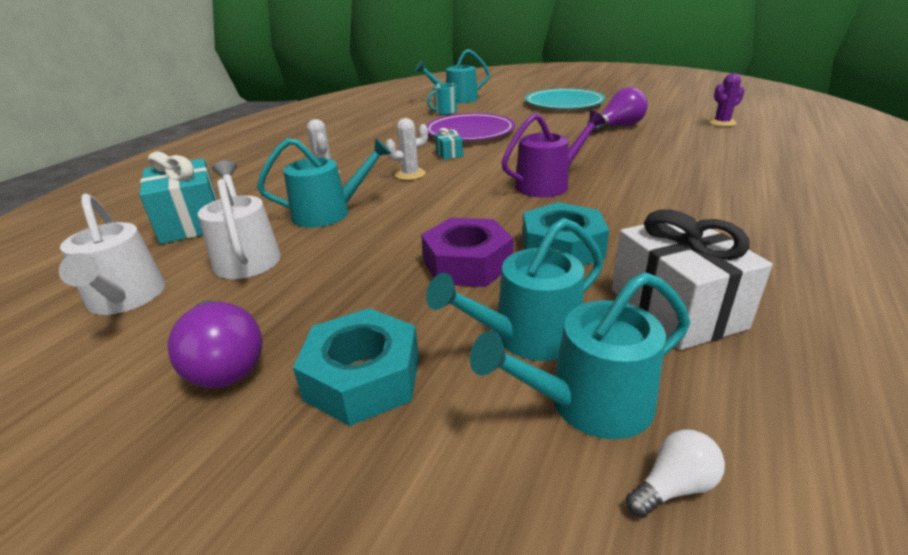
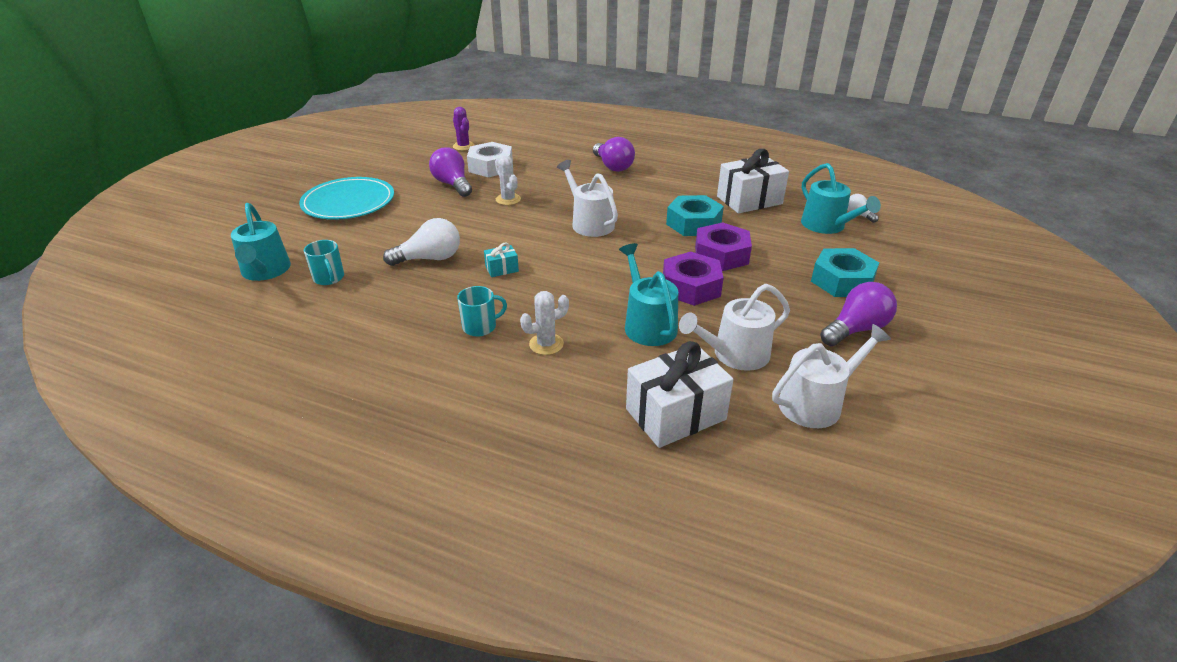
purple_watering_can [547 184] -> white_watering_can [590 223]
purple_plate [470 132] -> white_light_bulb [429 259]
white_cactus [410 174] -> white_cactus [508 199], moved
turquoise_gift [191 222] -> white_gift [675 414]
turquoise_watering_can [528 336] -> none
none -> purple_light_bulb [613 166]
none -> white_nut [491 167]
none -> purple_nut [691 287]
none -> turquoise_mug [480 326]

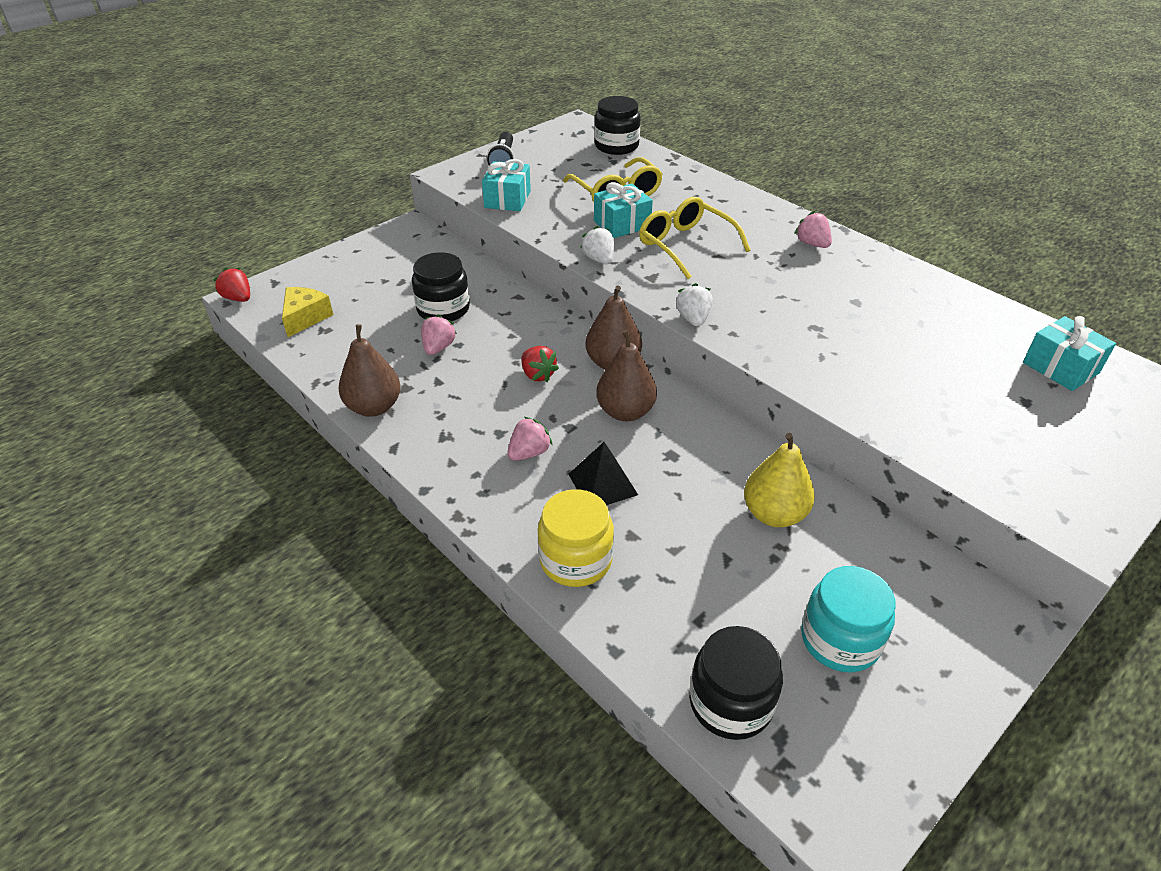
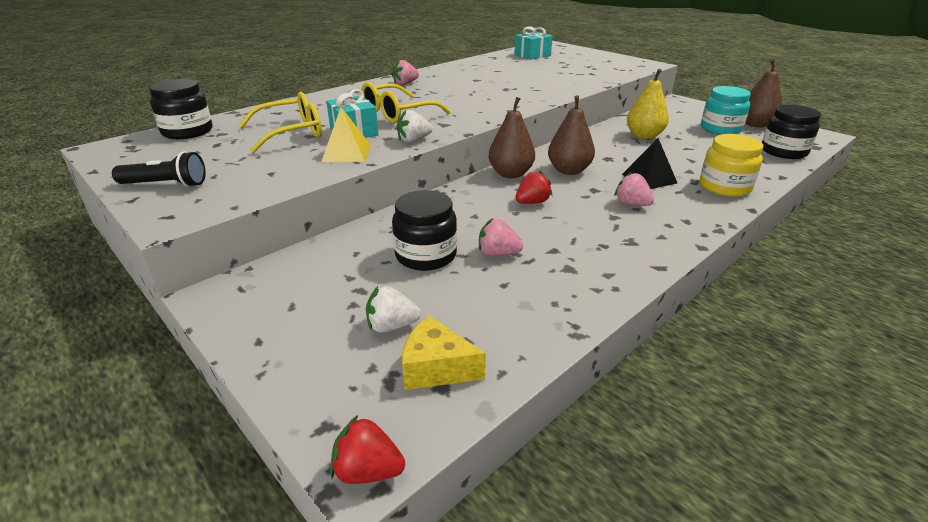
turquoise_gift [507 199] -> none
red_strawberry [238 298] -> red_strawberry [368 471], 60 degrees clockwise
white_strawberry [693 319] -> white_strawberry [391 326], moved
brown_pear [374 407] -> brown_pear [755 124], moved
none -> yellow_pyramid [347 153]

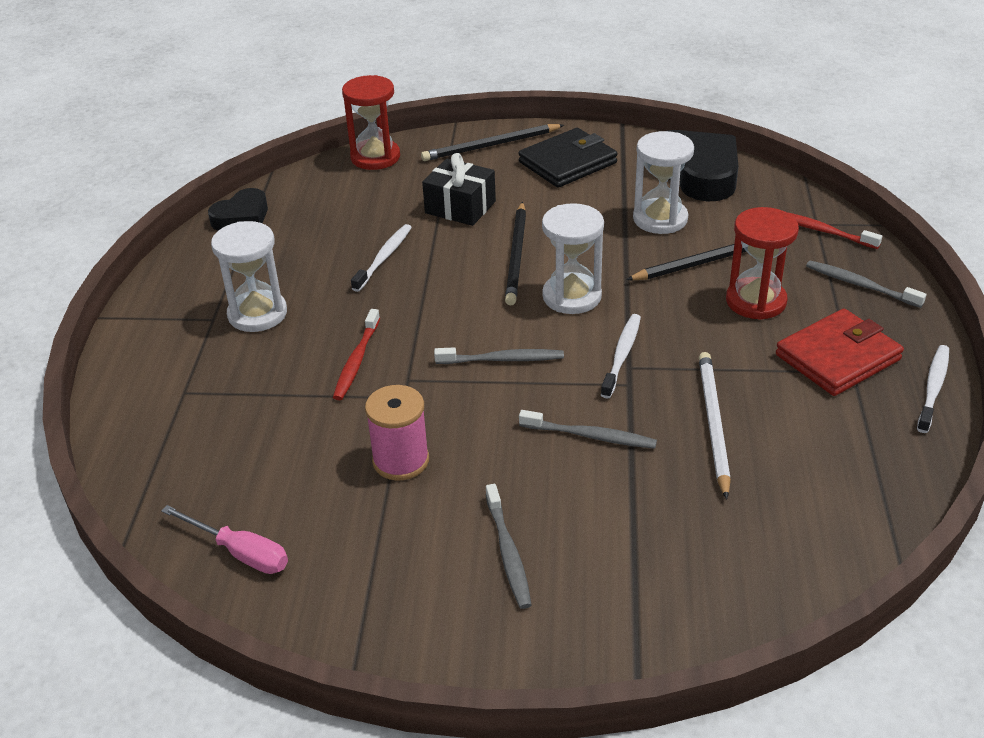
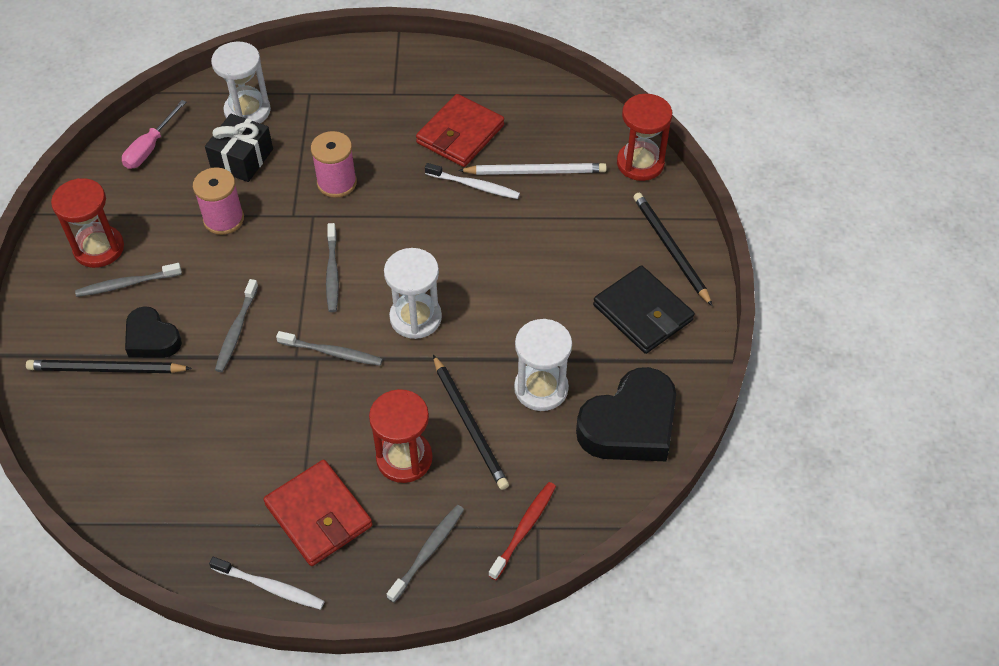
black_gift [460 207] -> black_gift [242 159], moved
black_heart [242 217] -> black_heart [152 338], moved
black_pencil [516 256] -> black_pencil [106 369], moved
white_hourglass [257 314] -> white_hourglass [247 111], moved
red_toothbrush [356 361] -> pink_spool [337 183]
white_toothbrush [622 355] -> grey_toothbrush [332 353]
white_pencil [713 423] -> white_pencil [535 172], moved
none -> red_wallet [460 134]
none -> red_hourglass [99 248]

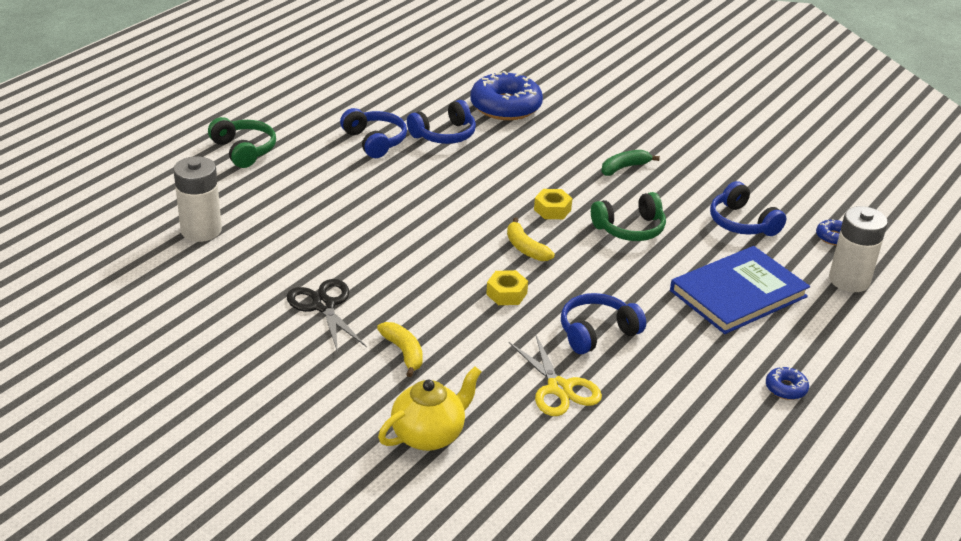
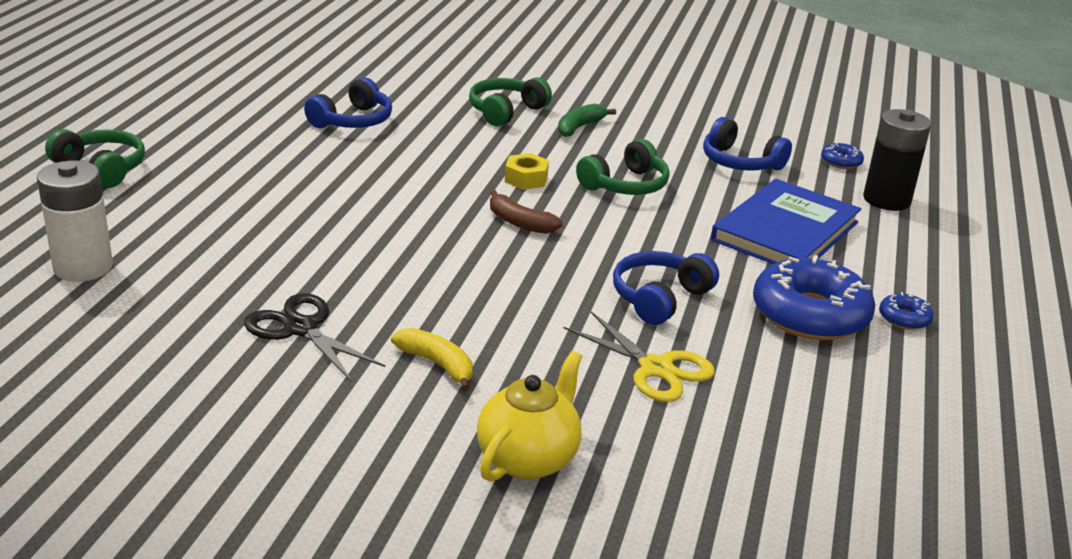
blue_donut [505 106] -> blue_donut [810 314], moved
blue_headphones [374 141] -> none
white_battery [849 280] -> black_battery [886 200]
yellow_banana [525 248] -> brown_banana [519 223]
yellow_nut [506 294] -> none
none -> green_headphones [506 111]

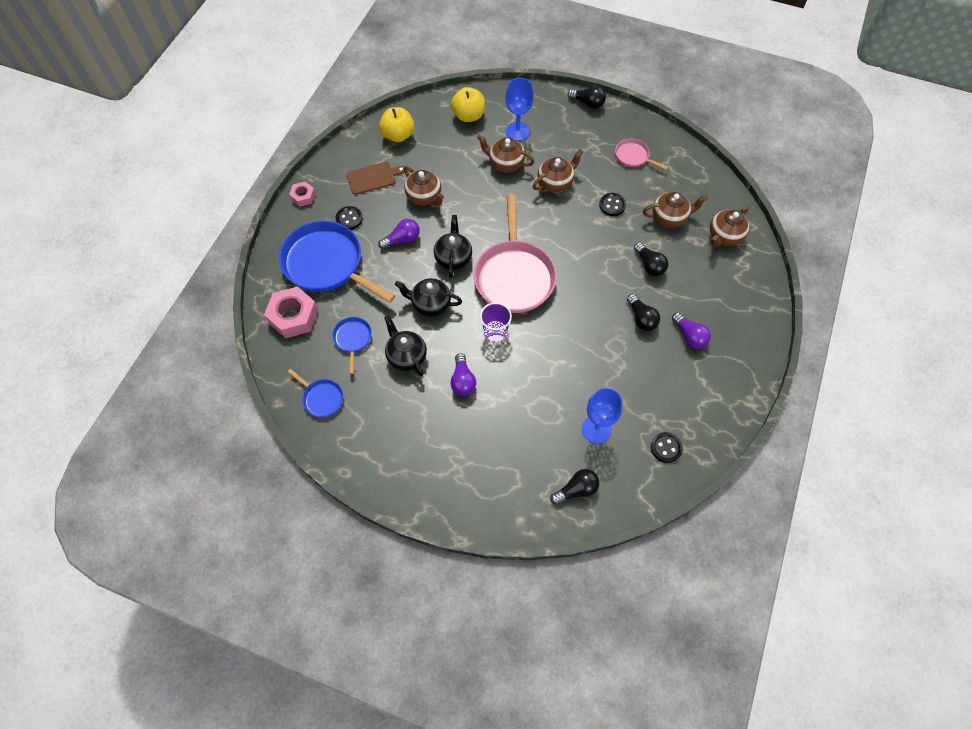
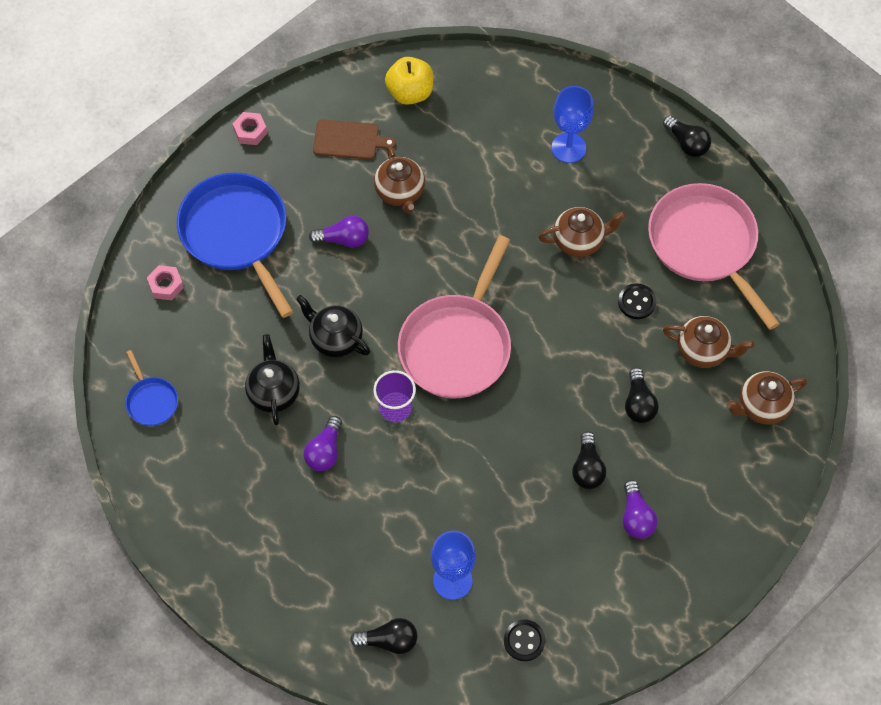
yellow_apple [468 116] -> none
brown_teapot [505 163] -> none
pink_pan [633 156] -> pink_pan [705 245], x2.18
black_button [349 219] -> none
black_teapot [453 258] -> none
pink_nut [293 316] -> pink_nut [166 285], x0.54
blue_pan [352 339] -> none

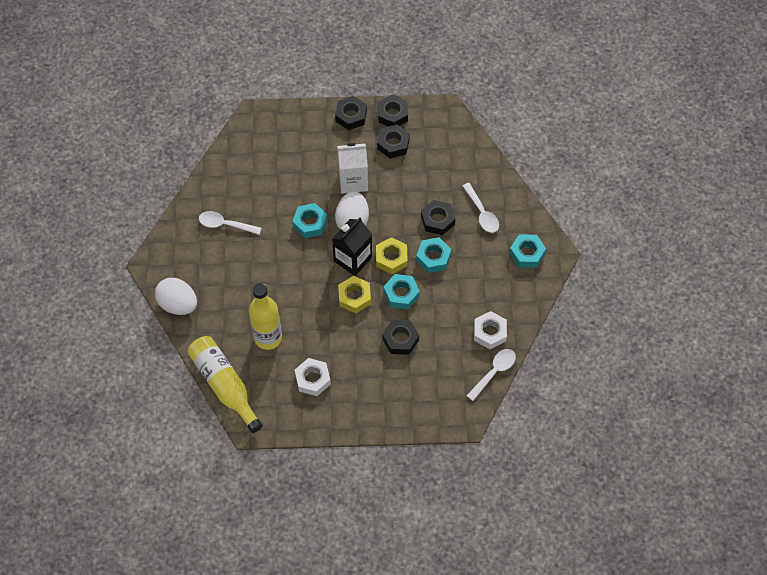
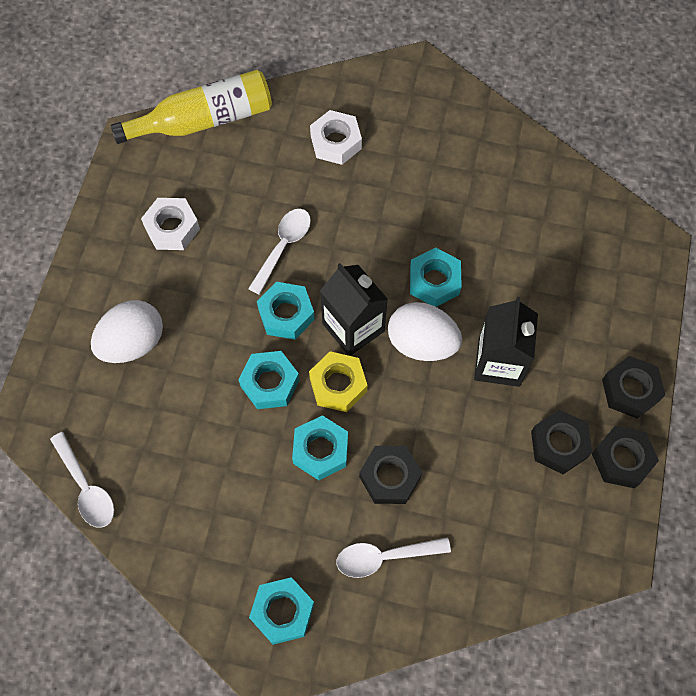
white_carton [353 181] -> black_carton [498 362]
white_spoon [225 224] -> white_spoon [283 246], moved
yellow_nut [354 297] -> turquoise_nut [286 314]
white_egg [178 304] -> white_egg [133 343], moved
yellow_bottle [268 338] -> none
white_nut [489 332] -> white_nut [336 142], moved
black_nut [400 339] -> none

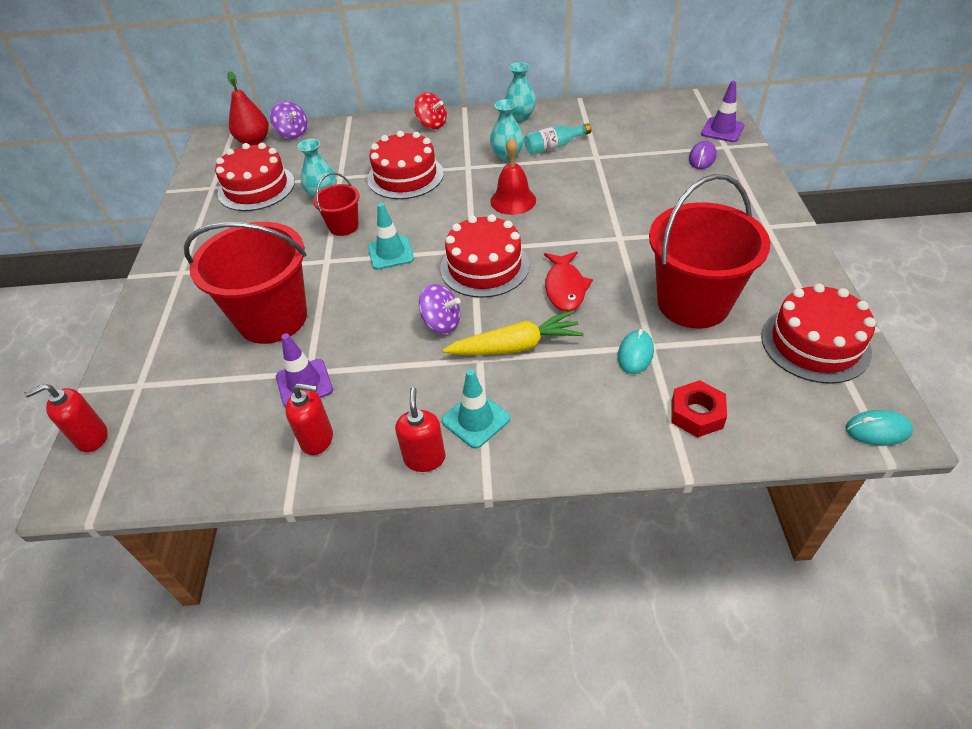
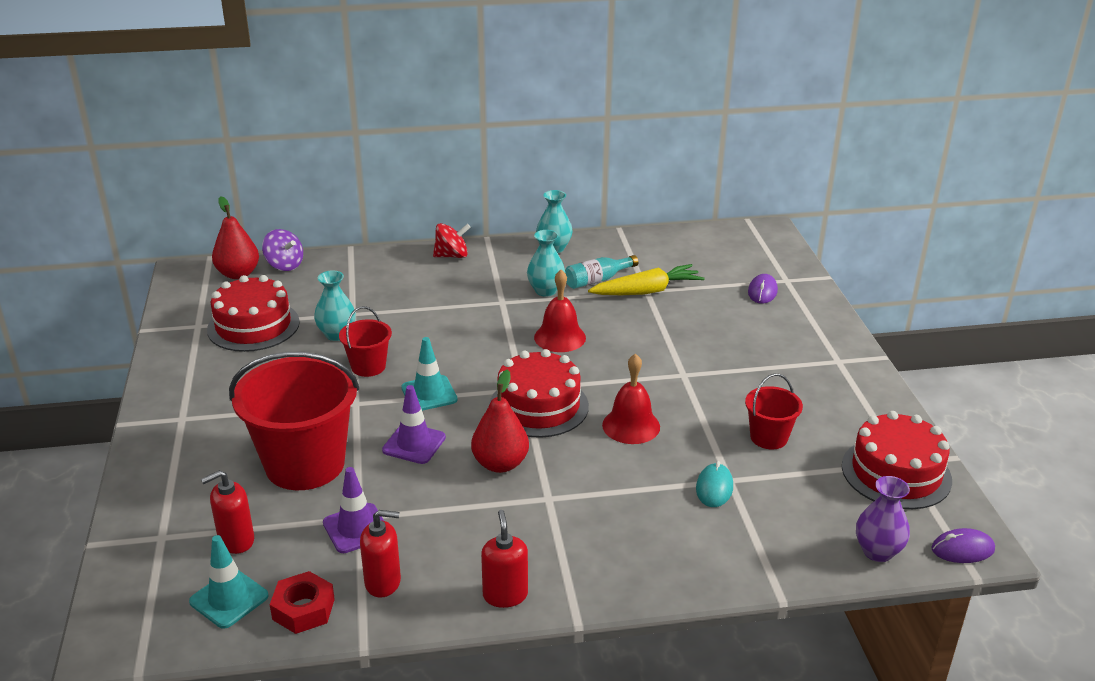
purple_traffic_cone [722 130] -> purple_traffic_cone [414 444], moved
red_spinning_top [432 124] -> red_spinning_top [452 256], 45 degrees counterclockwise
red_cake [405 176] -> none
red_bucket [693 303] -> red_bucket [769 437], x0.49
red_fish [565 288] -> red_bell [631 425]
purple_spinning_top [441 323] -> red_pear [500 464]
yellow_carrot [515 346] -> yellow_carrot [647 291], moved
turquoise_traffic_cone [475 419] -> turquoise_traffic_cone [229 599], moved
red_nut [696 414] -> red_nut [303 609], moved
red_soap_dispenser [92 437] -> red_soap_dispenser [236 540], moved
turquoise_mouse [877 430] -> purple_mouse [962 549]
none -> purple_vase [877 552]

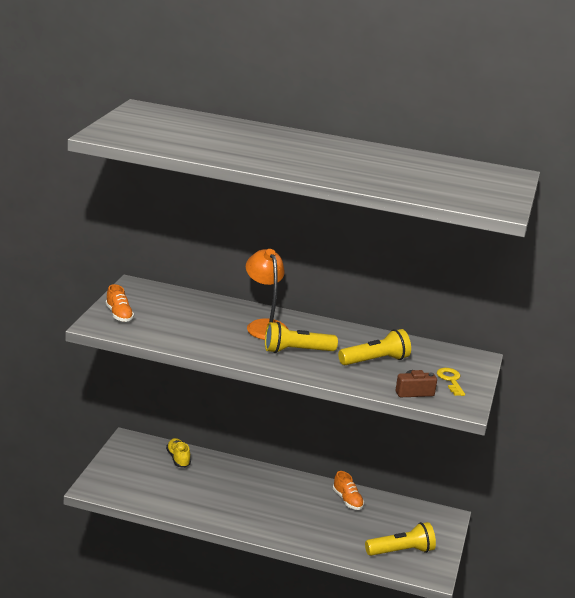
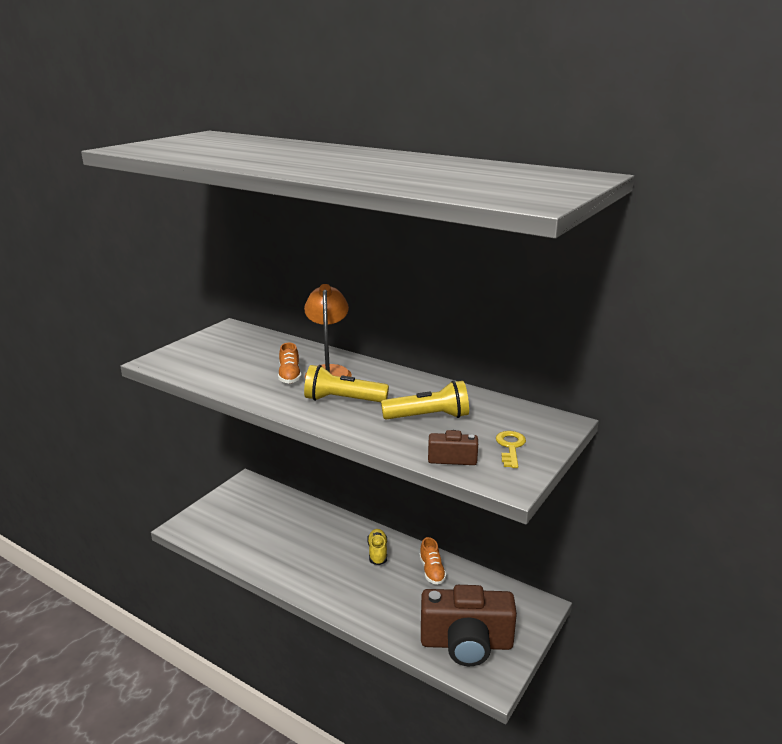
orange_shoe [119 315] -> orange_shoe [290 376], moved
yellow_shoe [178 459] -> yellow_shoe [377 552], moved
yellow_flashlight [401 551] -> brown_camera [466 643]

